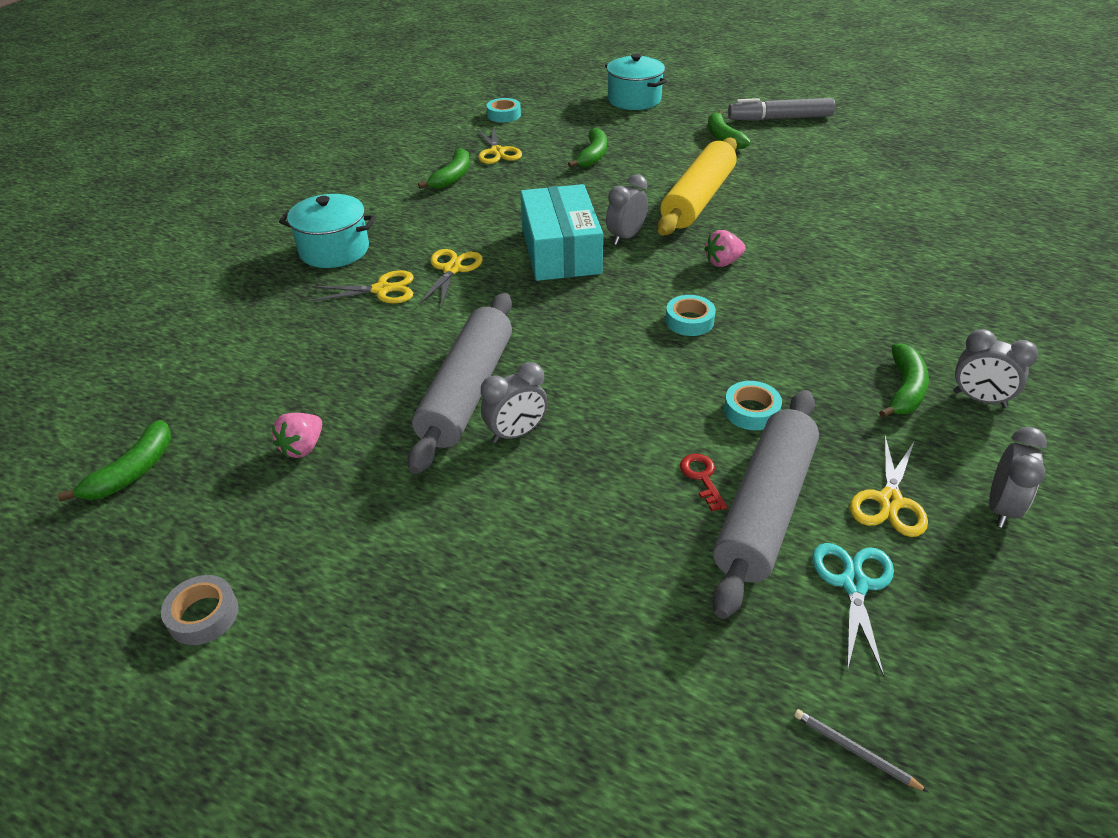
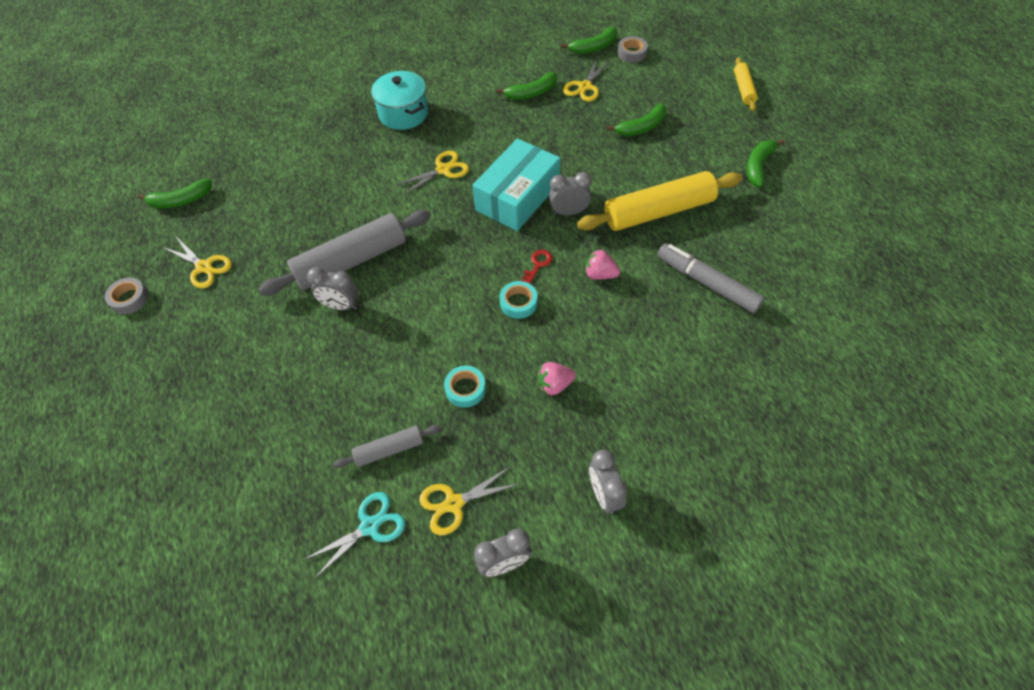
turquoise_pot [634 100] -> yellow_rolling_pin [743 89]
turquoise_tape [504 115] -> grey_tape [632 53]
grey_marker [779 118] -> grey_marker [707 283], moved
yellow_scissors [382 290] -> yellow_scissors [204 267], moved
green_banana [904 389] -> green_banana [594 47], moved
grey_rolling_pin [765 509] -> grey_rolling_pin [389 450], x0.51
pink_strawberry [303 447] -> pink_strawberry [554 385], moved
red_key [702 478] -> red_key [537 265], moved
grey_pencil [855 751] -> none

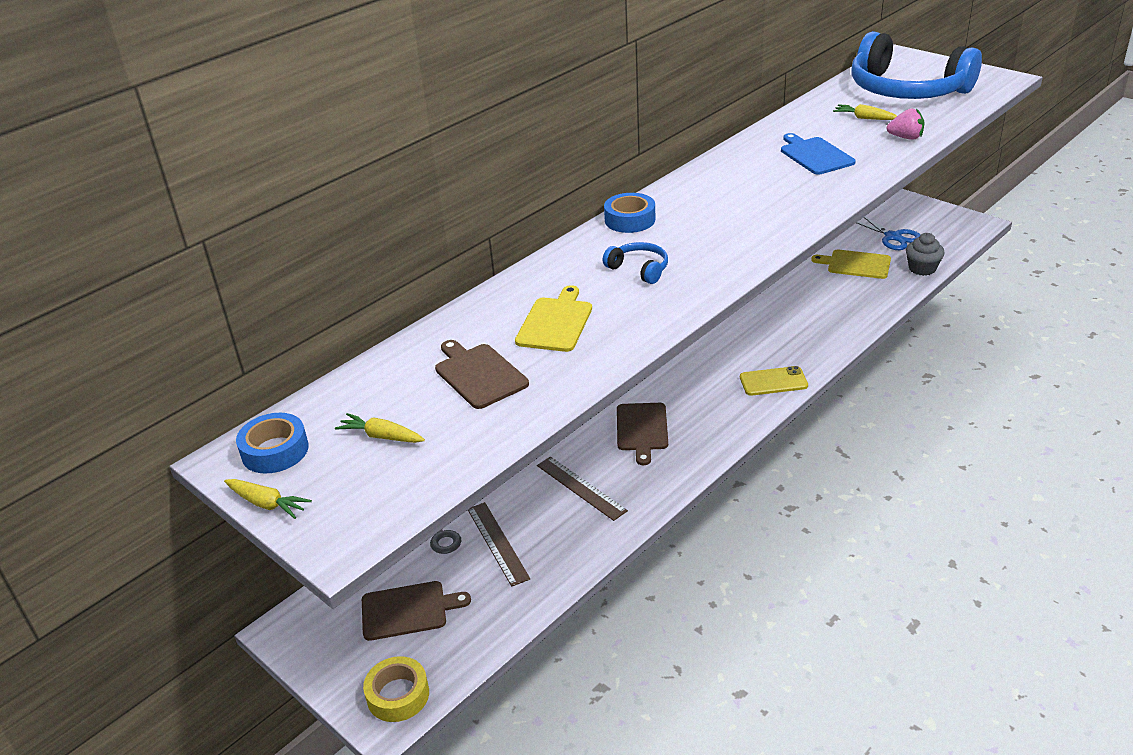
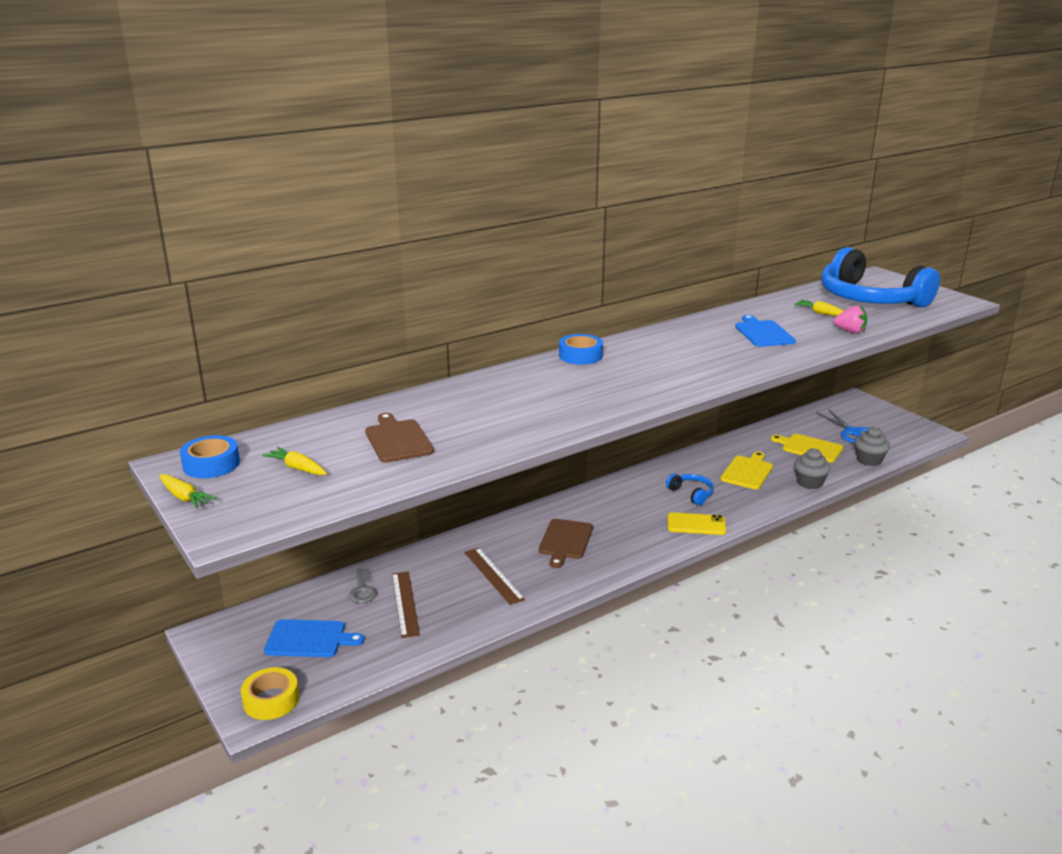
blue_headphones [639 269] -> blue_headphones [691 493], moved
yellow_cutting_board [555 322] -> yellow_cutting_board [747 471], moved
brown_cutting_board [408 610] -> blue_cutting_board [309 639]
none -> grey_cupcake [809 483]

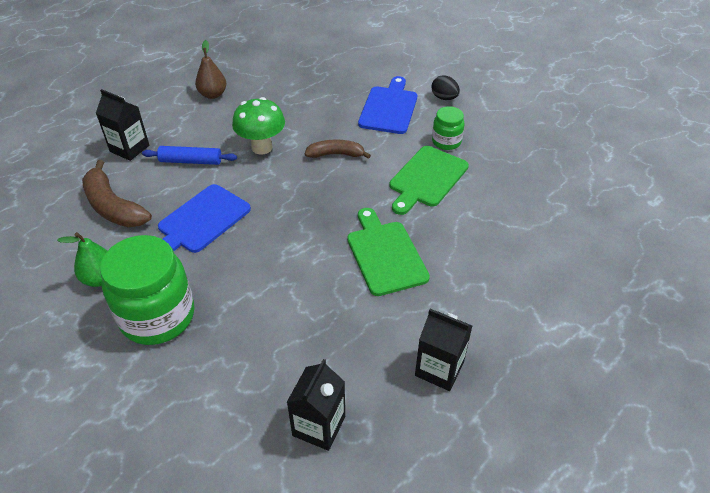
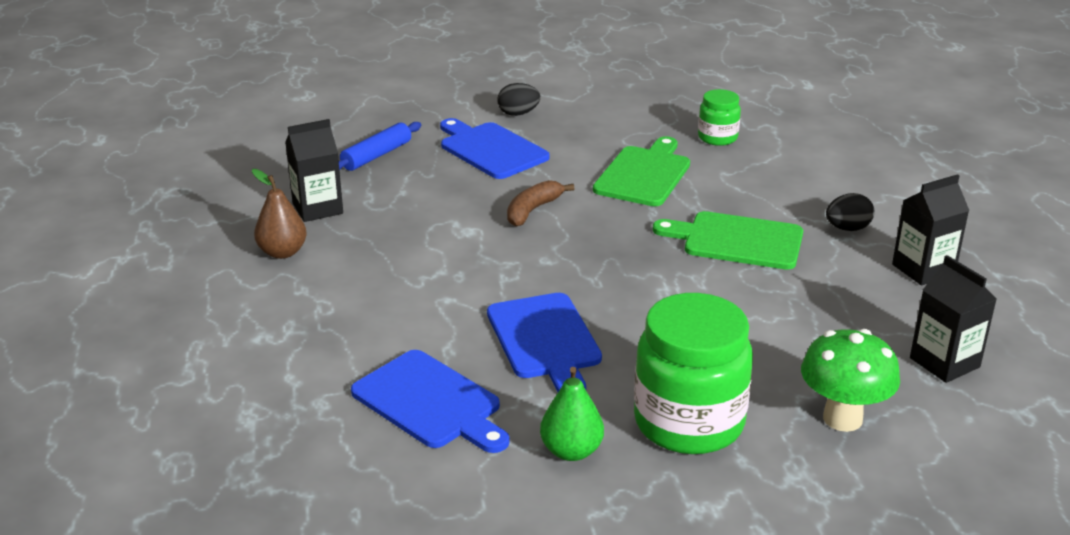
black_carton [129 148] -> black_carton [317 208], moved
green_mushroom [262 147] -> green_mushroom [842 419], moved
green_jar [446 142] -> green_jar [717 138], moved
blue_rolling_pin [190 161] -> blue_rolling_pin [376 156], moved
green_cutting_board [427 178] -> green_cutting_board [644 174], 135 degrees counterclockwise
brown_banana [113 206] -> blue_cutting_board [430 402]
none -> black_egg [847 228]

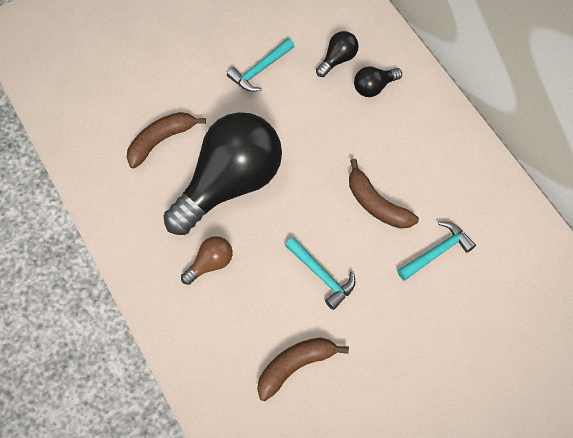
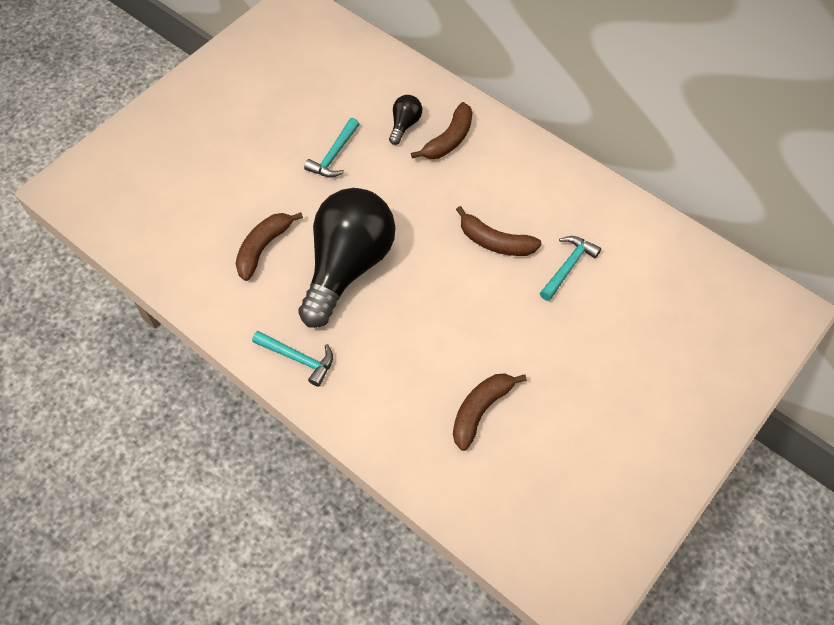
black_light_bulb [374 87] -> brown_banana [449 140]
brown_light_bulb [210 263] -> none
turquoise_hammer [322 275] -> turquoise_hammer [298 358], moved

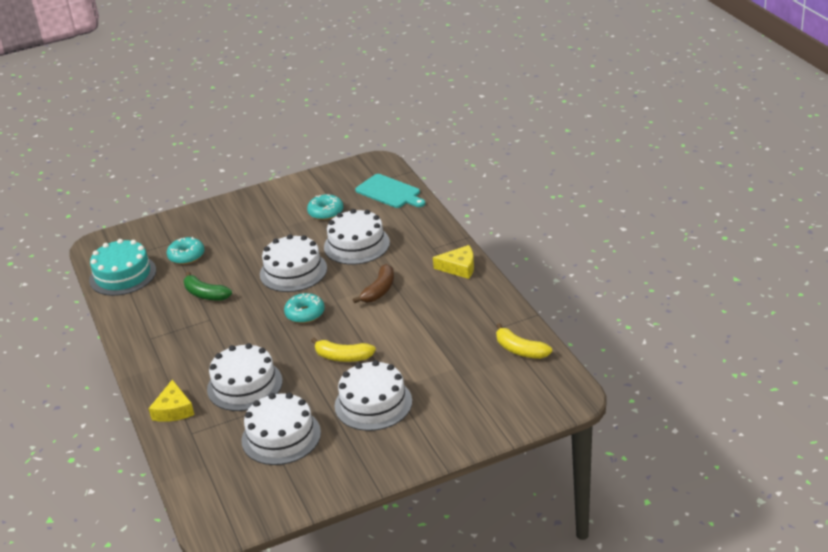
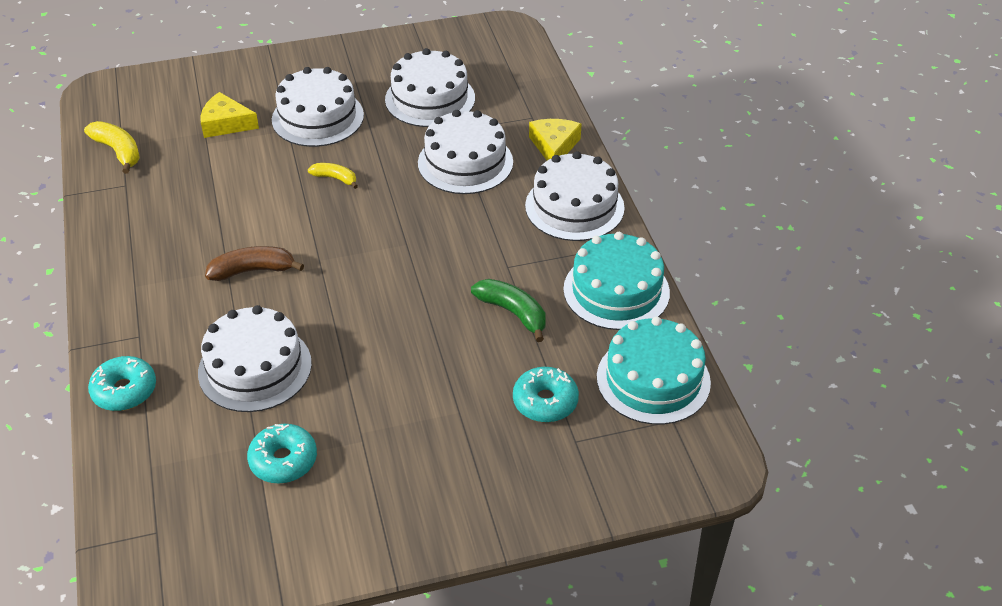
turquoise_cutting_board [389 192] -> none
white_cake [293 271] -> white_cake [574 207], moved
yellow_cheese [459 267] -> yellow_cheese [226 124], moved
brown_banana [379 290] -> brown_banana [253 271], 45 degrees clockwise
turquoise_donut [305 314] -> turquoise_donut [124 391], moved
yellow_banana [343 357] -> yellow_banana [335 178], x0.64
none -> turquoise_cake [616 291]

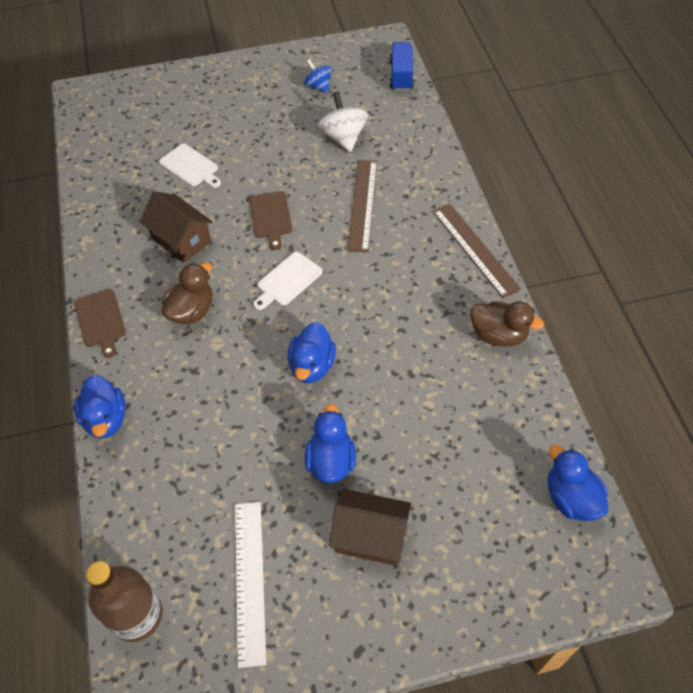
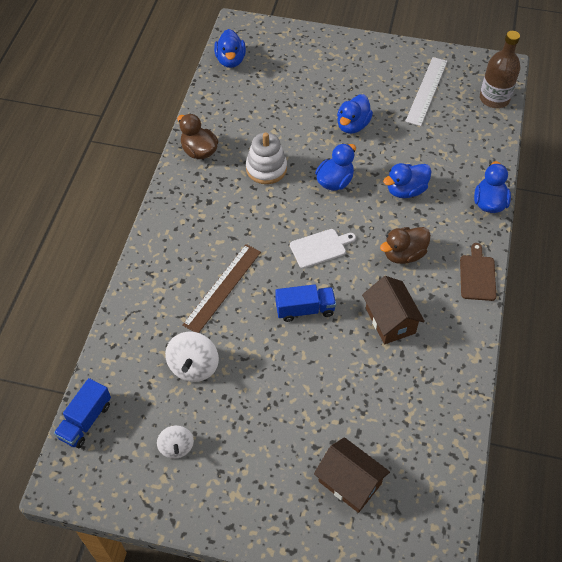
blue_spinning_top [318 86] -> white_spinning_top [176 447]
white_cutting_board [190 167] -> none
brown_cutting_board [271 217] -> blue_truck [305 309]
brown_ruler [475 249] -> none
brown_house [370 536] -> brown_house [350 482], moved
none -> white_stacking_toy [266 168]
none -> blue_duck [406 190]

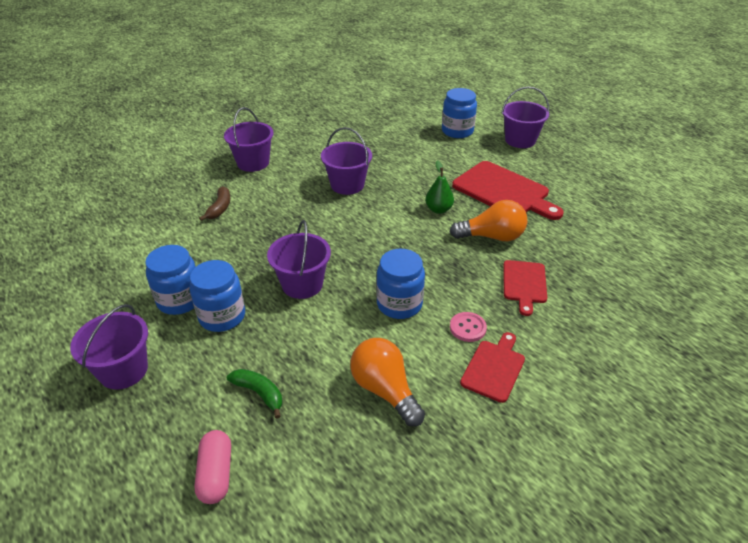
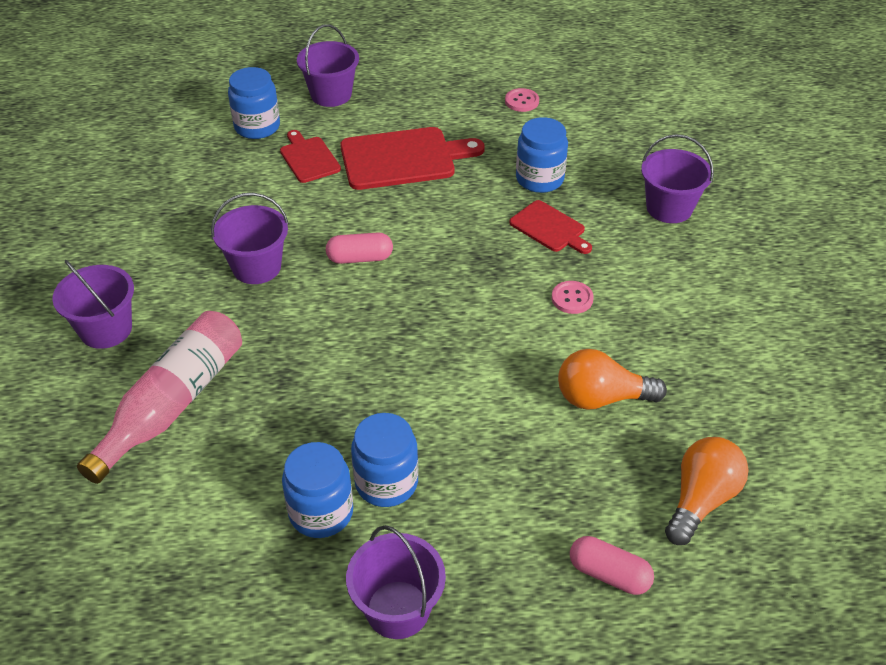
green_pear [438 209] -> none
brown_banana [220 208] -> pink_bottle [173 404]
orange_light_bulb [492 236] -> orange_light_bulb [701 500], moved
purple_bucket [302 284] -> purple_bucket [669 208], moved
blue_jar [399 304] -> blue_jar [539 179], moved
red_cutting_board [494 368] -> red_cutting_board [308 158], moved
green_banana [259 393] -> none
none -> pink_button [521 101]
none -> pink_capsule [360 258]

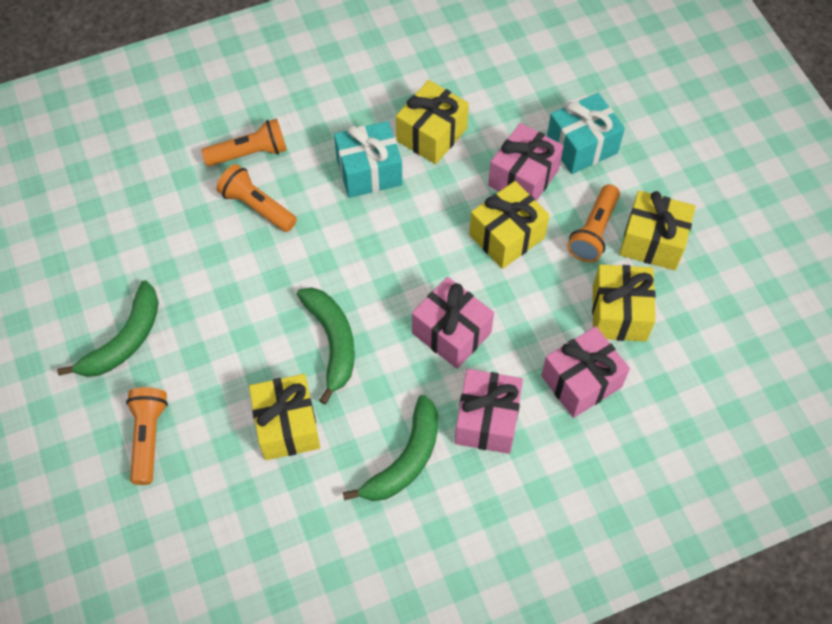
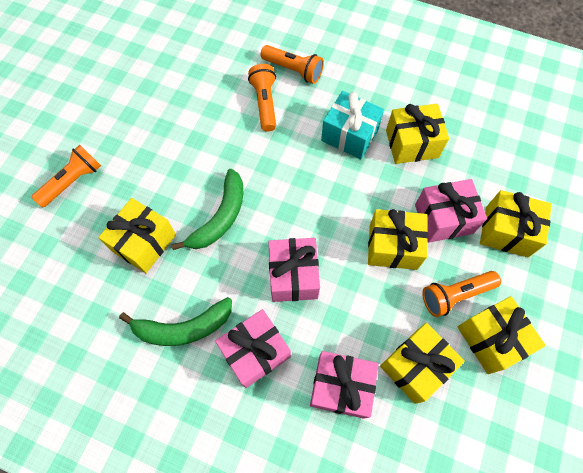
turquoise_gift [582 146] -> yellow_gift [506 231]
green_banana [124 340] -> none

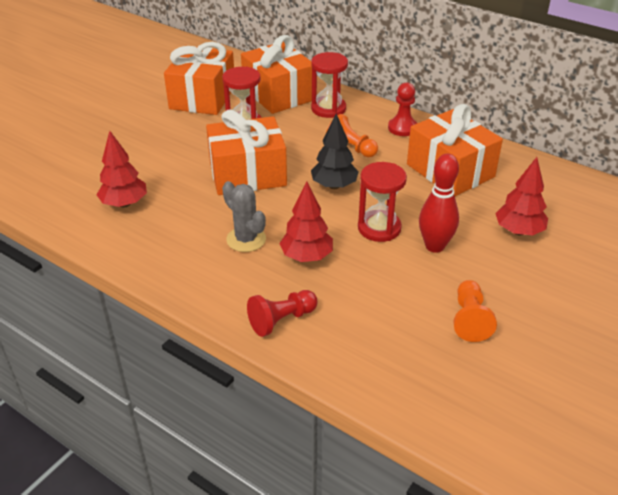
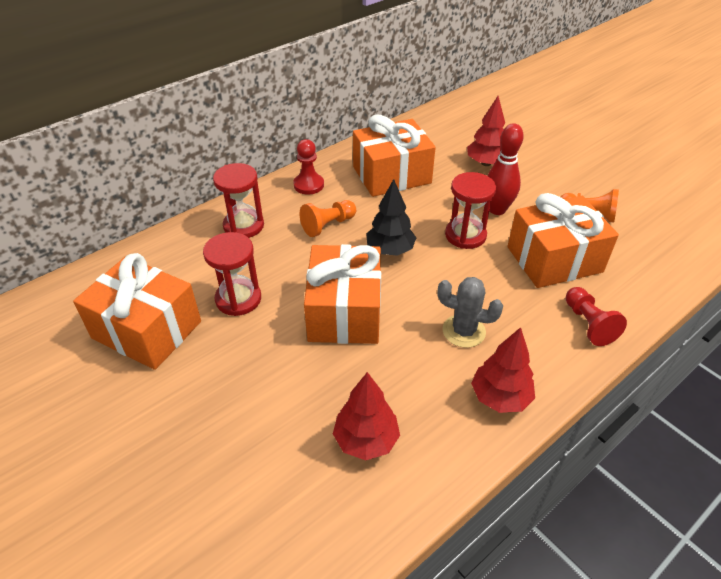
orange_gift [278 94] -> orange_gift [554 259], moved
grey_cactus [246 239] -> grey_cactus [463 331], 45 degrees clockwise
red_tree [306 256] -> red_tree [500 397], moved

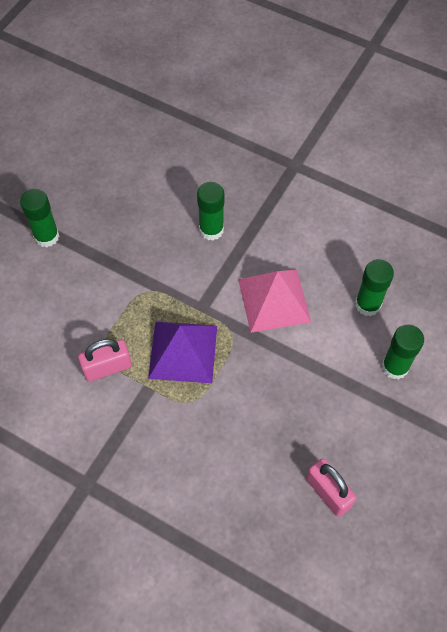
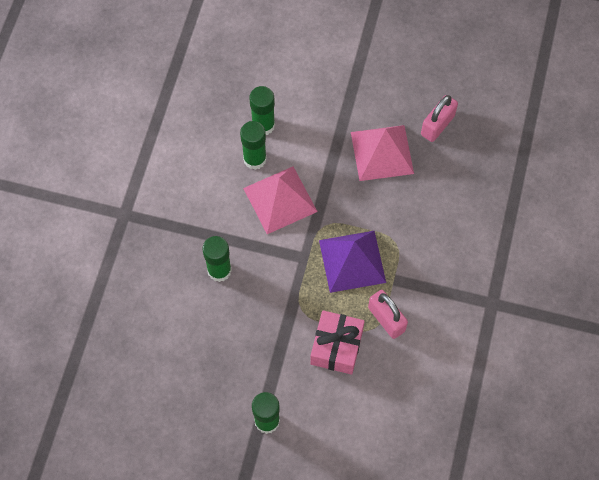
green_glue_stick [395 367] -> green_glue_stick [255 159], moved
none -> pink_pyramid [382 152]
none -> pink_gift [336 347]

